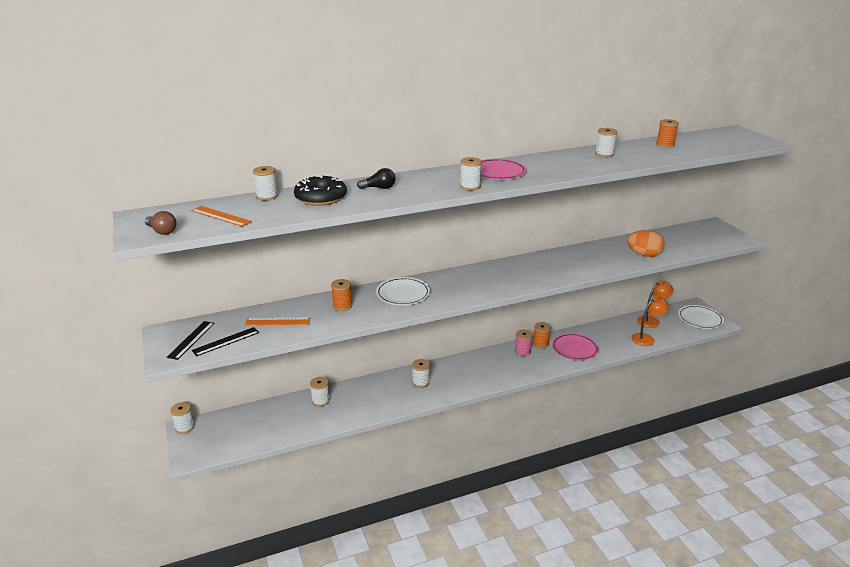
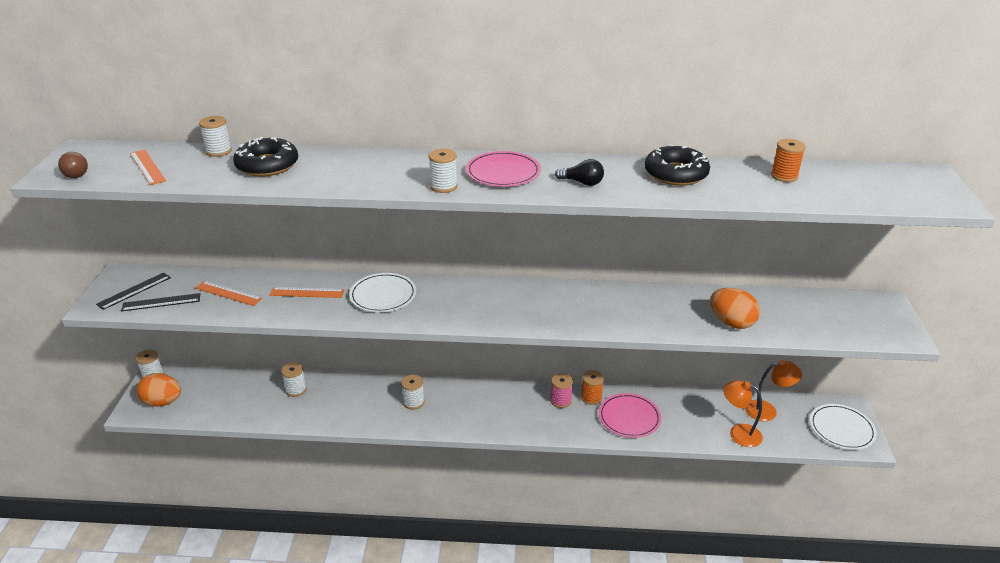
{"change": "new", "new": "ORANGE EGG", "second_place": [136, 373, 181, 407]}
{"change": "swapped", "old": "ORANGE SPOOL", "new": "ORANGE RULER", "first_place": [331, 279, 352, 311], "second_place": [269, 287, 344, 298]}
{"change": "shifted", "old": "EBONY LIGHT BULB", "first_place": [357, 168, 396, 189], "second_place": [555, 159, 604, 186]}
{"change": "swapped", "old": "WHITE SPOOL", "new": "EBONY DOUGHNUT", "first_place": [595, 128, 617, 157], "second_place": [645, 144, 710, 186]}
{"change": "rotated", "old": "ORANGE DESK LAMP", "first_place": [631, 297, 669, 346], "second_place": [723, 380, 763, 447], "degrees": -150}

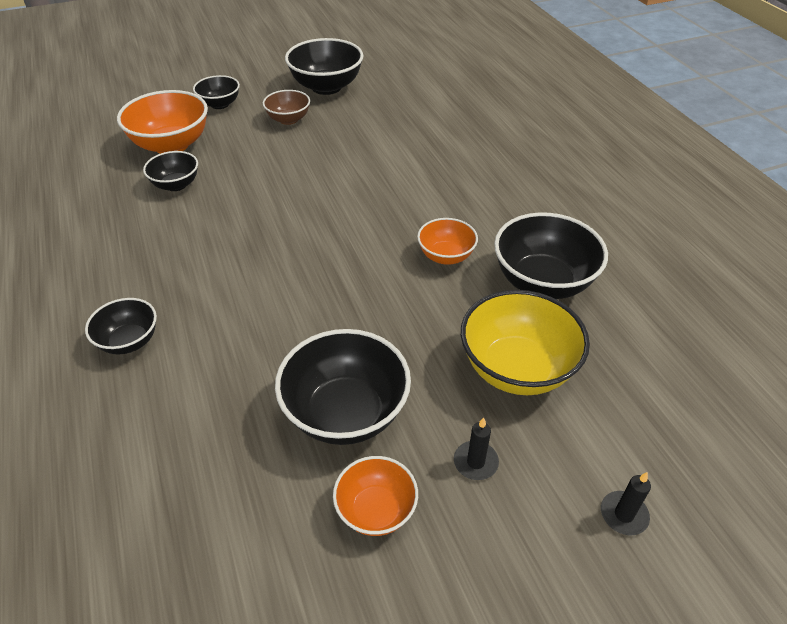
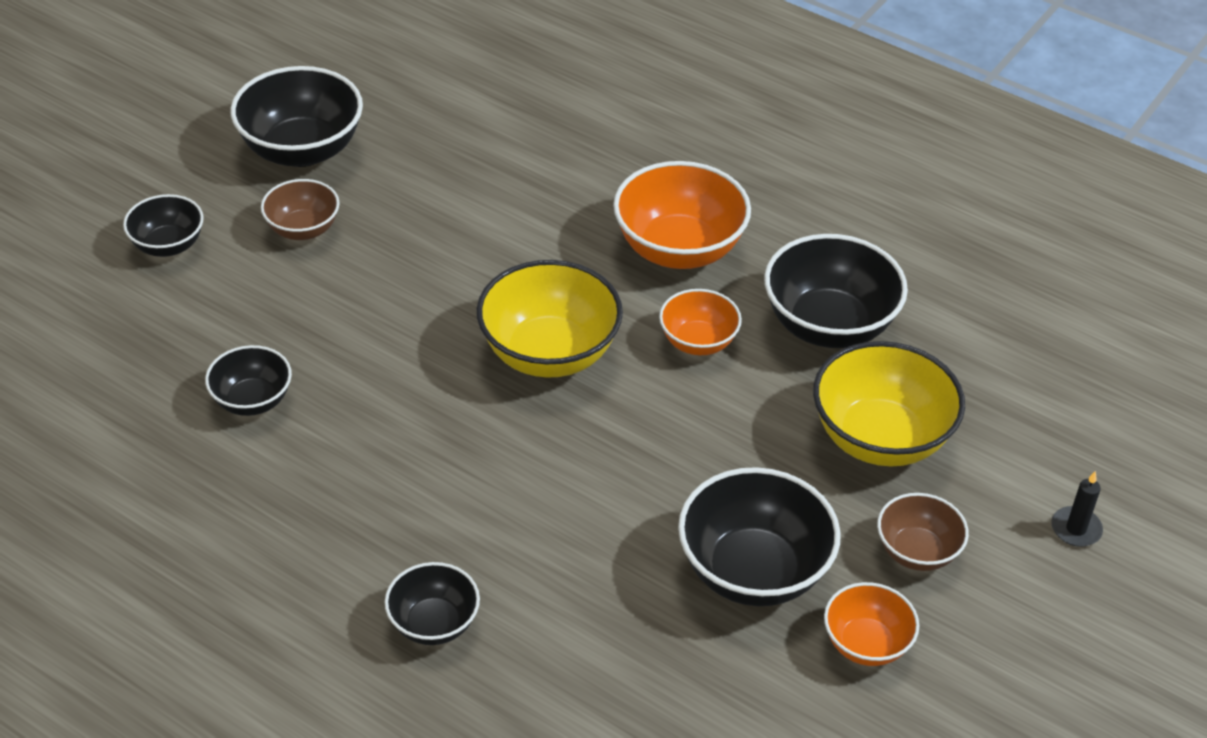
{"change": "new", "new": "BRIGHT YELLOW SERVING BOWL", "second_place": [477, 260, 623, 378]}
{"change": "shifted", "old": "ORANGE SERVING BOWL", "first_place": [117, 90, 208, 154], "second_place": [613, 161, 751, 269]}
{"change": "swapped", "old": "EBONY PILLAR CANDLE", "new": "DARK BROWN SERVING BOWL", "first_place": [454, 417, 499, 480], "second_place": [877, 493, 969, 571]}

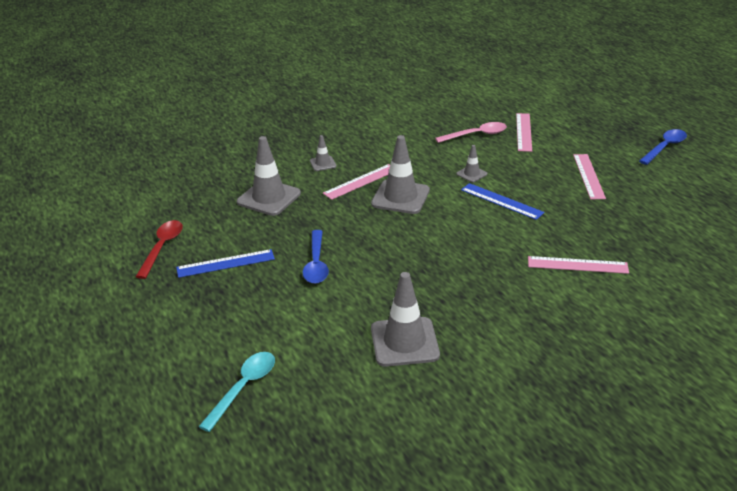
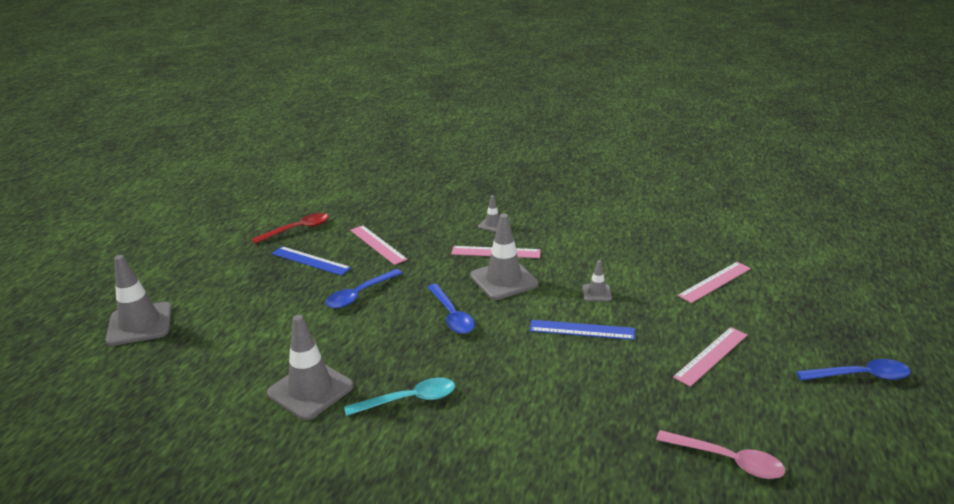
{"change": "shifted", "old": "ASH-GREY TRAFFIC CONE", "first_place": [237, 136, 301, 216], "second_place": [105, 255, 172, 346]}
{"change": "shifted", "old": "TEAL TEASPOON", "first_place": [198, 352, 275, 432], "second_place": [344, 377, 455, 416]}
{"change": "shifted", "old": "ROSY RULER", "first_place": [528, 256, 629, 274], "second_place": [350, 225, 408, 265]}
{"change": "new", "new": "BLUE TEASPOON", "second_place": [427, 284, 475, 334]}
{"change": "rotated", "old": "BLUE RULER", "first_place": [461, 183, 544, 220], "second_place": [530, 320, 635, 340], "degrees": -75}
{"change": "shifted", "old": "ROSY TEASPOON", "first_place": [435, 122, 507, 143], "second_place": [656, 430, 785, 479]}

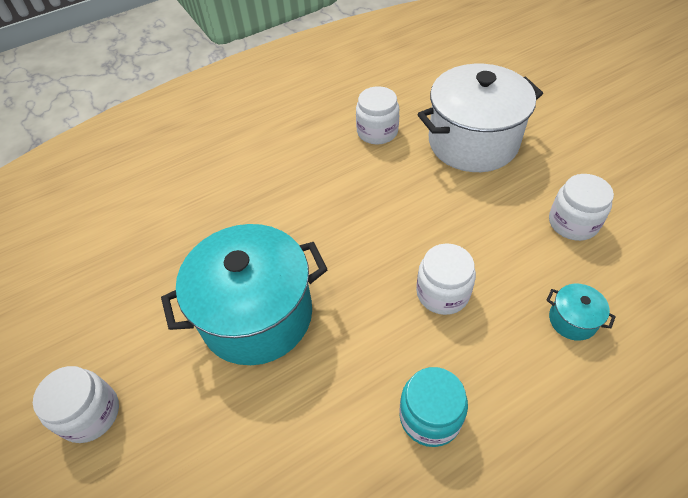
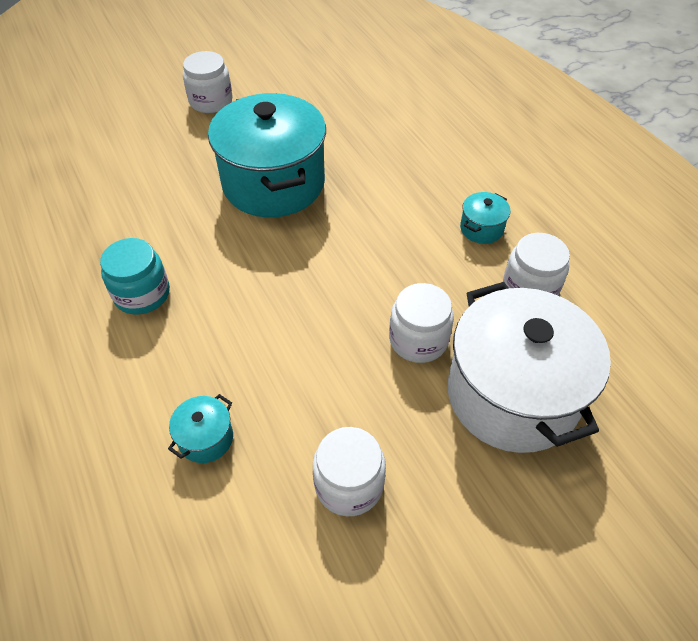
{"change": "shifted", "old": "WHITE JAM JAR", "first_place": [416, 243, 476, 315], "second_place": [389, 283, 454, 363]}
{"change": "new", "new": "TEAL STOCKPOT", "second_place": [460, 192, 510, 244]}

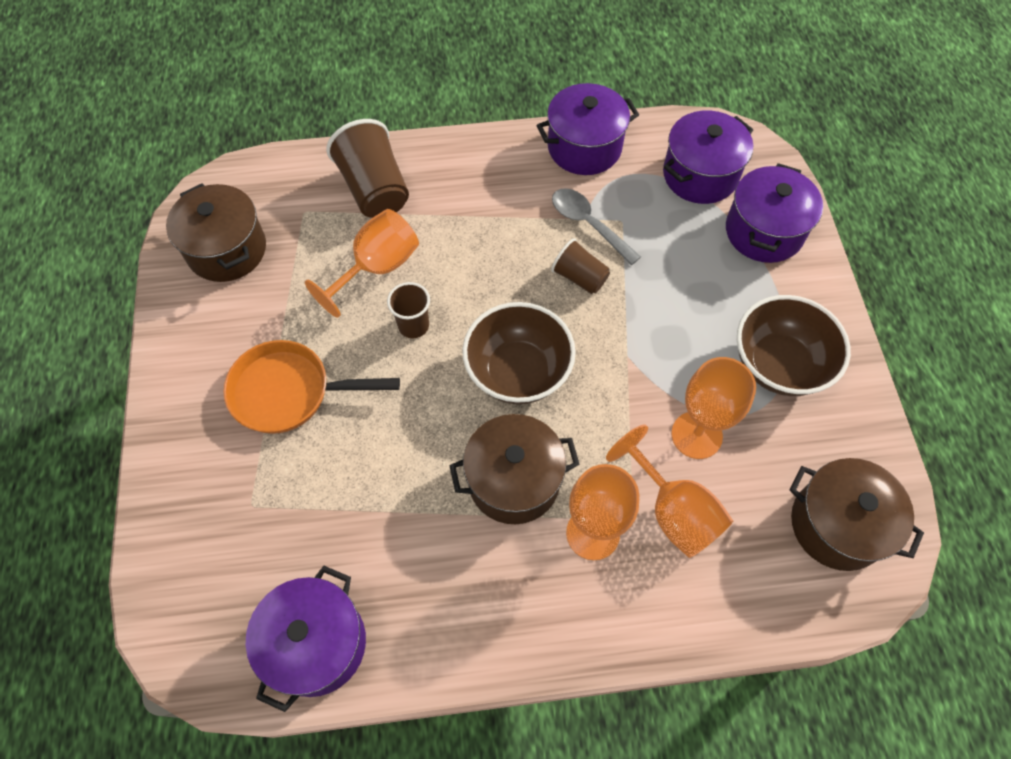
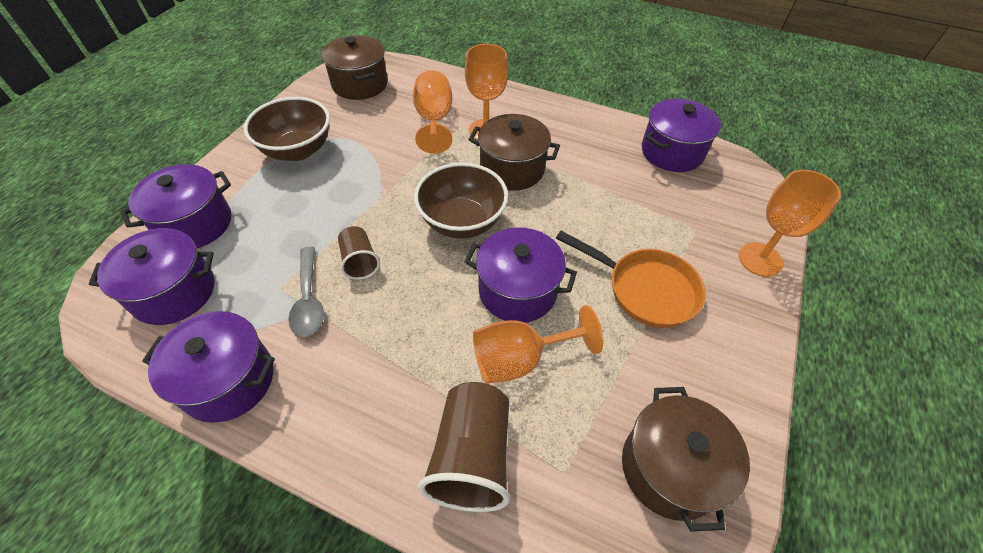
{"change": "swapped", "old": "DARK BROWN BEAKER", "new": "ROYAL PURPLE STOCKPOT", "first_place": [387, 282, 430, 338], "second_place": [464, 227, 577, 323]}
{"change": "shifted", "old": "ORANGE GOBLET", "first_place": [671, 357, 756, 459], "second_place": [738, 170, 841, 277]}

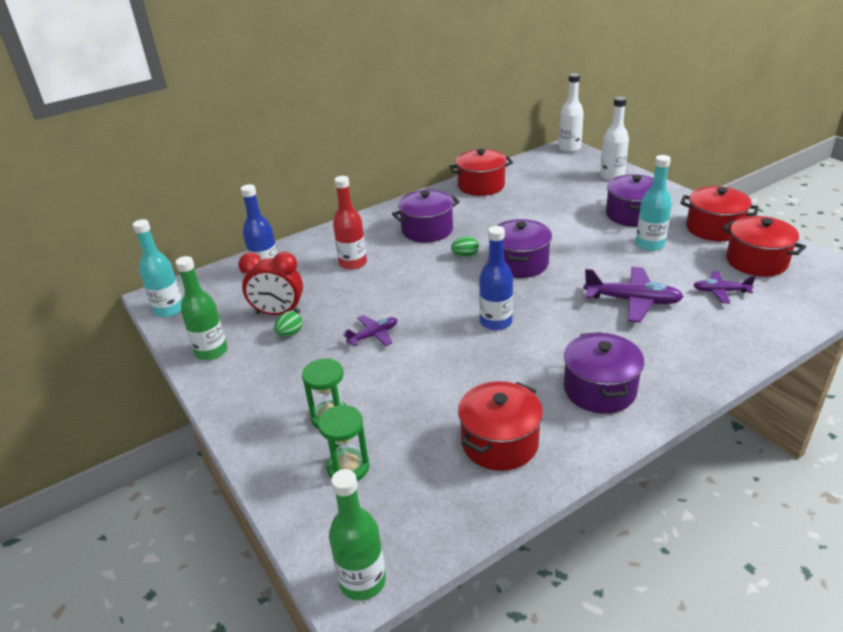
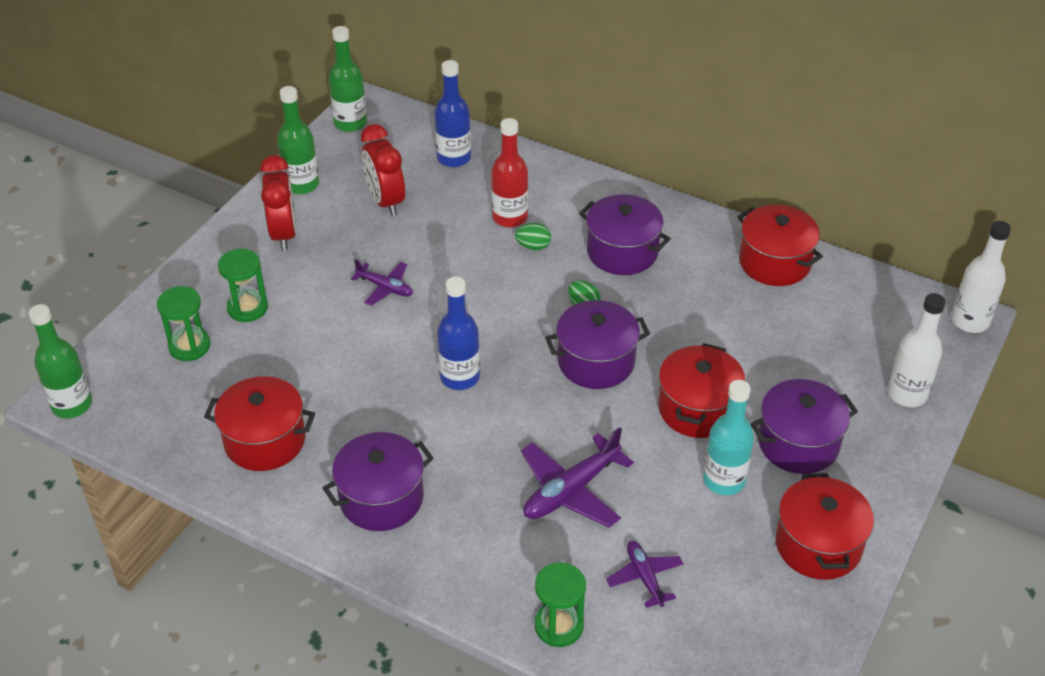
{"change": "new", "new": "RED BEDSIDE CLOCK", "second_place": [260, 155, 296, 251]}
{"change": "repainted", "old": "TEAL BOTTLE", "new": "EMERALD BOTTLE", "first_place": [133, 219, 182, 317], "second_place": [328, 26, 367, 132]}
{"change": "shifted", "old": "EMERALD EGG", "first_place": [274, 311, 302, 337], "second_place": [515, 223, 551, 250]}
{"change": "rotated", "old": "ROYAL PURPLE AEROPLANE", "first_place": [583, 267, 684, 323], "second_place": [521, 427, 634, 527], "degrees": 60}
{"change": "new", "new": "EMERALD HOURGLASS", "second_place": [535, 562, 586, 647]}
{"change": "shifted", "old": "RED STOCKPOT", "first_place": [722, 216, 806, 277], "second_place": [658, 343, 745, 438]}

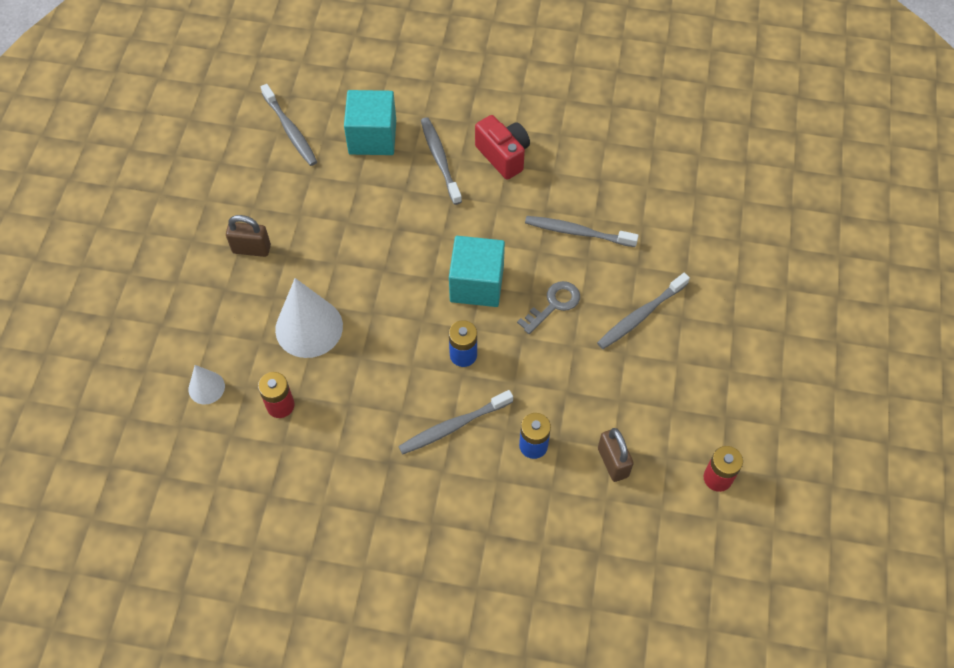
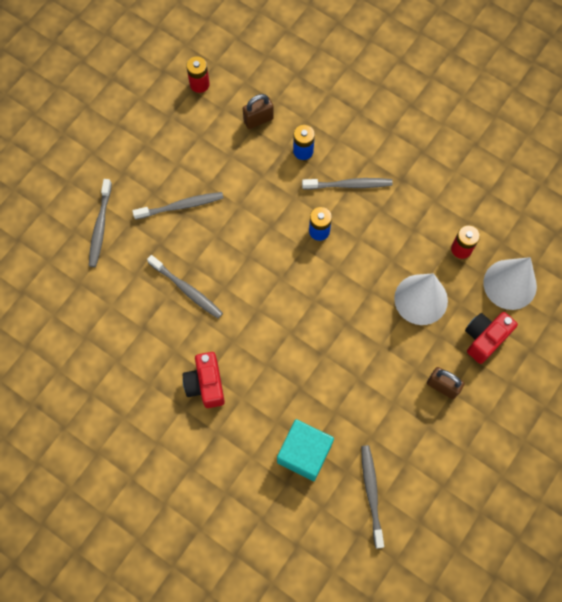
{"change": "shifted", "old": "ASH-GREY TOOTH BRUSH", "first_place": [421, 117, 462, 205], "second_place": [89, 179, 112, 267]}
{"change": "rotated", "old": "DARK BROWN SMALL LOCK", "first_place": [598, 428, 634, 482], "second_place": [243, 94, 274, 129], "degrees": 60}
{"change": "new", "new": "RED COMPACT CAMERA", "second_place": [465, 312, 518, 364]}
{"change": "scaled", "old": "WHITE CONE SHAPE", "first_place": [188, 365, 225, 405], "second_place": [484, 257, 537, 310], "factor": 1.91}
{"change": "gone", "old": "TEAL BLOCK", "first_place": [449, 236, 505, 307]}
{"change": "gone", "old": "ASH-GREY KEY", "first_place": [517, 281, 580, 334]}

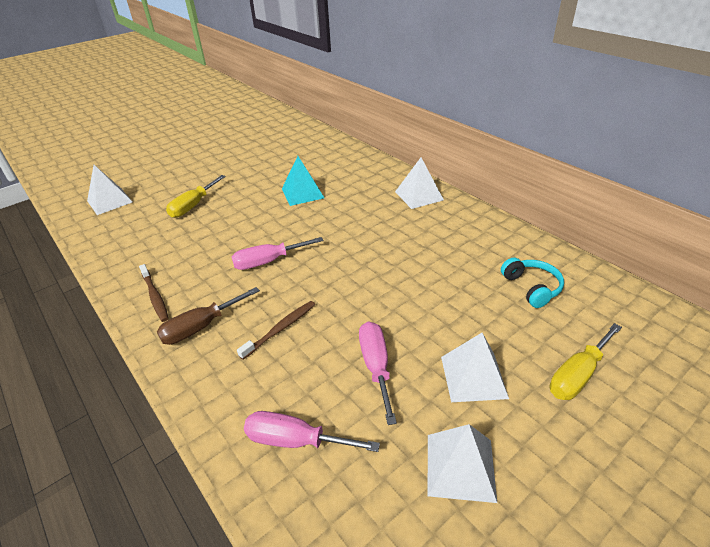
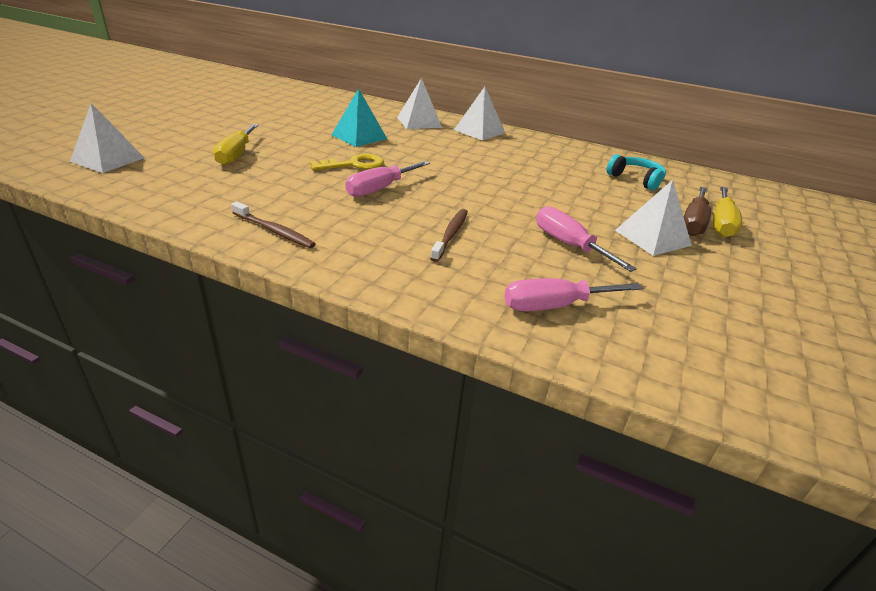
{"change": "new", "new": "BRIGHT YELLOW KEY", "second_place": [310, 153, 384, 171]}
{"change": "shifted", "old": "WHITE PYRAMID", "first_place": [428, 424, 497, 503], "second_place": [397, 77, 442, 129]}
{"change": "shifted", "old": "DARK BROWN SCREWDRIVER", "first_place": [157, 287, 260, 345], "second_place": [684, 187, 711, 236]}

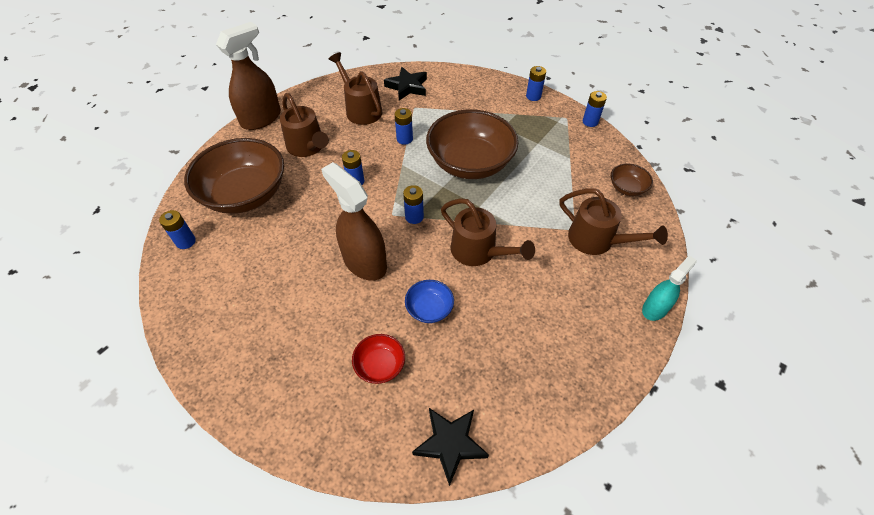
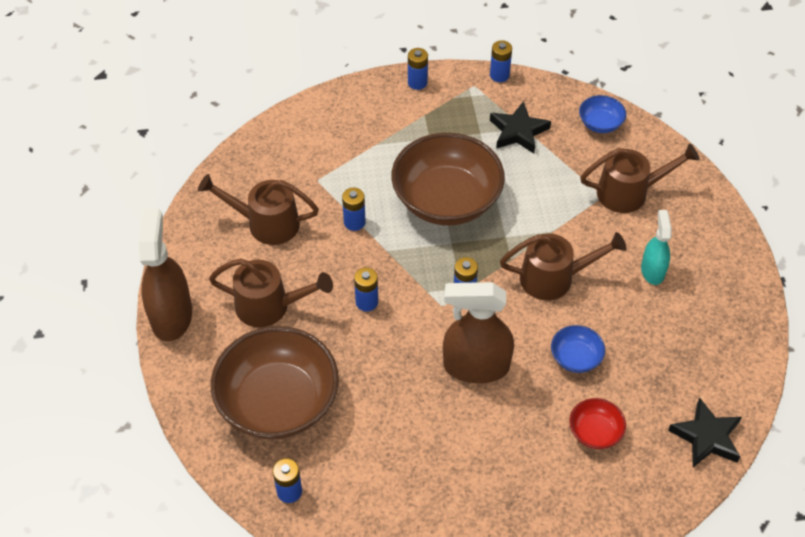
{"change": "shifted", "old": "EBONY STAR SHAPE", "first_place": [384, 67, 427, 101], "second_place": [490, 101, 551, 153]}
{"change": "repainted", "old": "DARK BROWN SERVING BOWL", "new": "BLUE SERVING BOWL", "first_place": [611, 163, 653, 196], "second_place": [579, 95, 626, 133]}
{"change": "shifted", "old": "TEAL SPRAY BOTTLE", "first_place": [642, 256, 697, 321], "second_place": [641, 210, 672, 285]}

